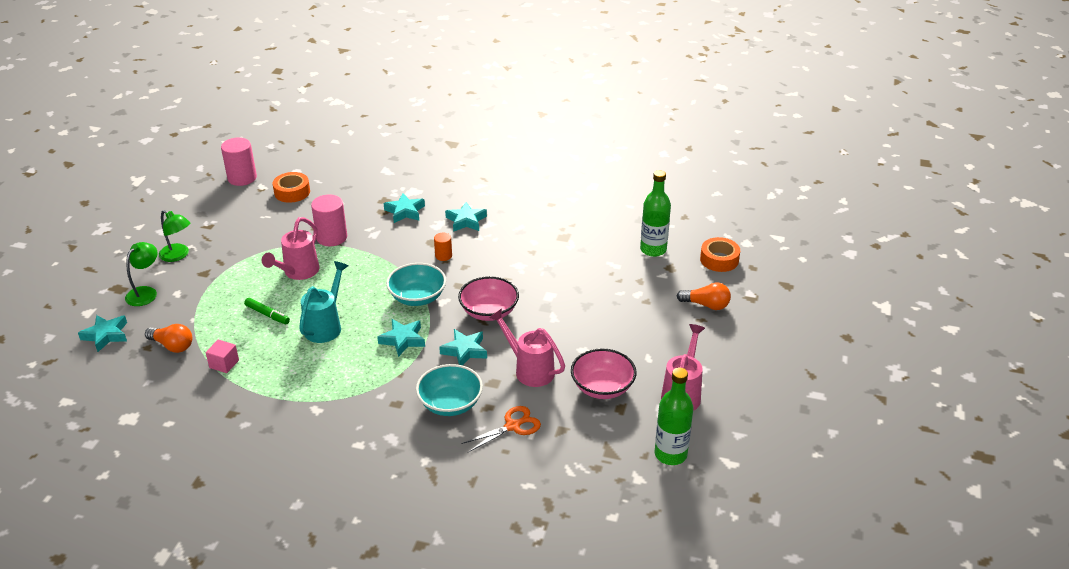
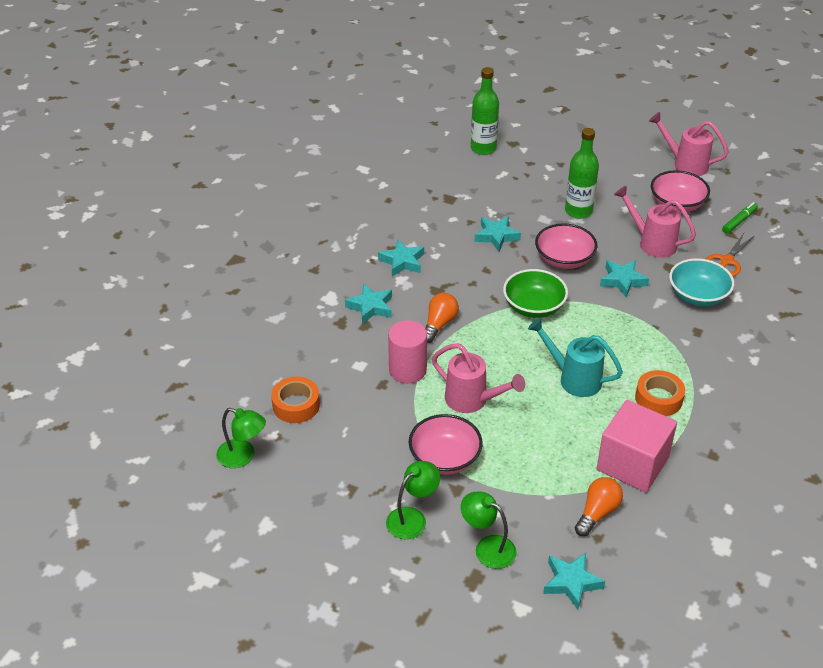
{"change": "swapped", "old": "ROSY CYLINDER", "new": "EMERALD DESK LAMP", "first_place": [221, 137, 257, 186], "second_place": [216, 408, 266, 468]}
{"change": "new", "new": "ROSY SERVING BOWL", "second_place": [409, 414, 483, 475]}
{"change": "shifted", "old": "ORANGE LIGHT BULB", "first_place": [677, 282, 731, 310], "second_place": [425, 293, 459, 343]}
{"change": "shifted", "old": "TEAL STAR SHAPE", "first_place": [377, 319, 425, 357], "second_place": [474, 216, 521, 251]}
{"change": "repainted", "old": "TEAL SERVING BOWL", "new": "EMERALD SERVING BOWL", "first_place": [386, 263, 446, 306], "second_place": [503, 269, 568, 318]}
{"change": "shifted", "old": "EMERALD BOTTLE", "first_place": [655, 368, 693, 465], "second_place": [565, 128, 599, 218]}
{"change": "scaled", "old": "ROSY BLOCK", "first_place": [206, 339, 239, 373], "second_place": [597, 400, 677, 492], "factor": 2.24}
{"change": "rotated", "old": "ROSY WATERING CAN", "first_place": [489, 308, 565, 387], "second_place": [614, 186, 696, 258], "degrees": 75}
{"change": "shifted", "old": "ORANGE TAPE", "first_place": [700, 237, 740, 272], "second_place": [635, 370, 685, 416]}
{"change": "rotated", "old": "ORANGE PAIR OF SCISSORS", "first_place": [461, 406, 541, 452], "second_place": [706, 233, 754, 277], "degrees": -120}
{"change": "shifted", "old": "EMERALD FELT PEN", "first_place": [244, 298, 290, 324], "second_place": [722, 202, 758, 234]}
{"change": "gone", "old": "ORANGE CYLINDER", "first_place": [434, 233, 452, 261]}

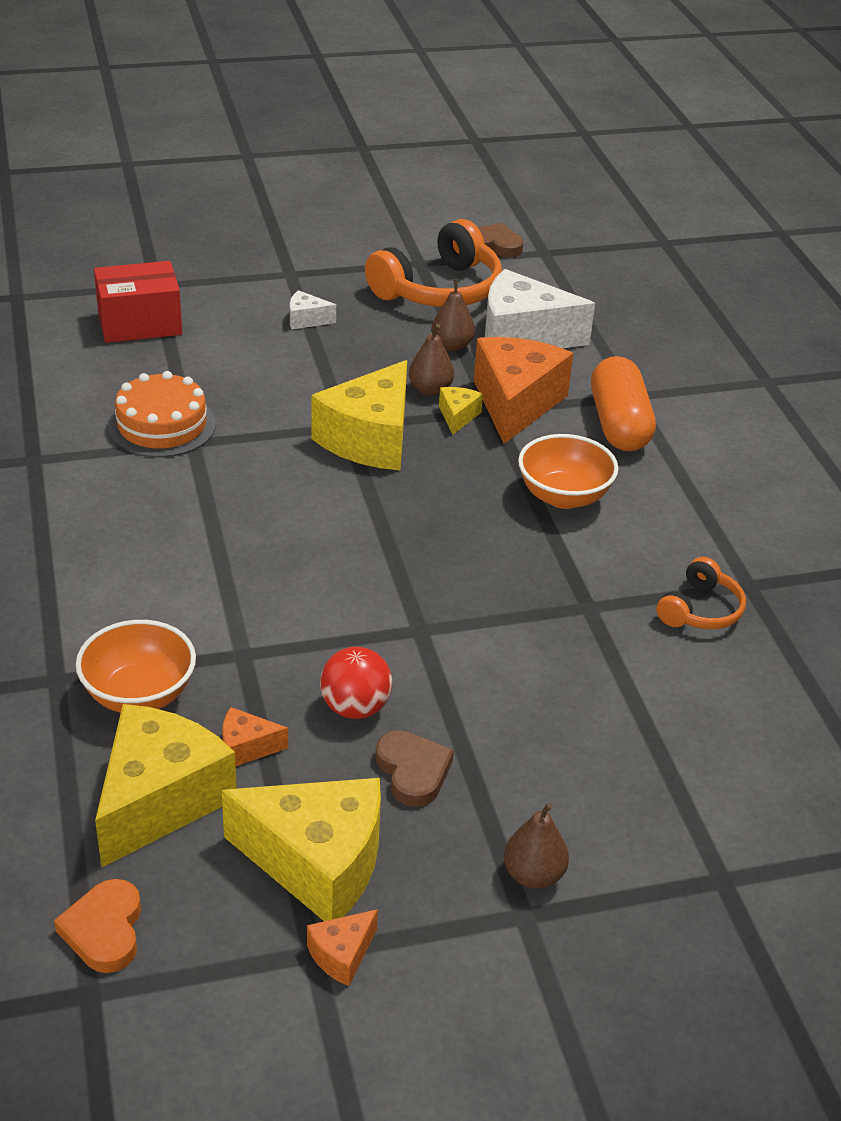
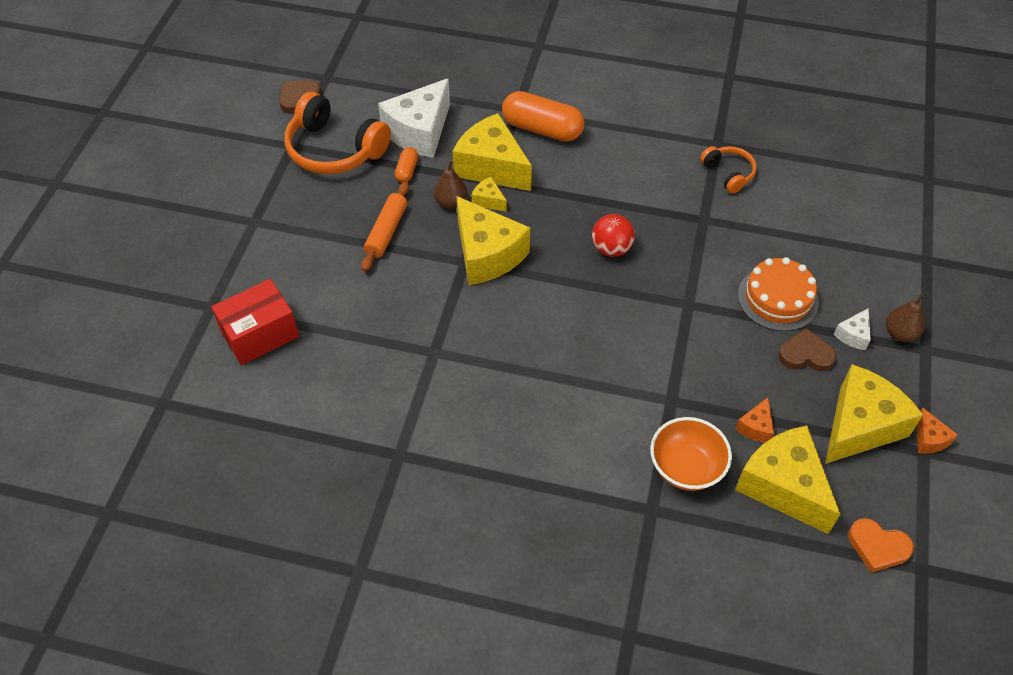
{"change": "rotated", "old": "RED PACKAGE", "first_place": [94, 261, 182, 343], "second_place": [211, 279, 299, 365], "degrees": 45}
{"change": "rotated", "old": "ORANGE OVER-EAR HEADPHONES", "first_place": [365, 219, 502, 307], "second_place": [284, 92, 391, 174], "degrees": 135}
{"change": "new", "new": "ORANGE ROLLING PIN", "second_place": [361, 181, 409, 272]}
{"change": "swapped", "old": "DARK BROWN PEAR FRUIT", "new": "ORANGE PILL", "first_place": [431, 279, 475, 351], "second_place": [395, 147, 418, 183]}
{"change": "repainted", "old": "ORANGE CHEESE", "new": "BRIGHT YELLOW CHEESE", "first_place": [474, 337, 573, 444], "second_place": [453, 113, 532, 191]}
{"change": "shifted", "old": "RED BALL", "first_place": [320, 647, 392, 719], "second_place": [592, 214, 635, 257]}
{"change": "shifted", "old": "ORANGE GATEAU", "first_place": [108, 371, 216, 458], "second_place": [738, 257, 819, 331]}
{"change": "shifted", "old": "WHITE CHEESE", "first_place": [290, 290, 336, 330], "second_place": [834, 308, 871, 350]}
{"change": "gone", "old": "ORANGE SERVING BOWL", "first_place": [518, 434, 619, 509]}

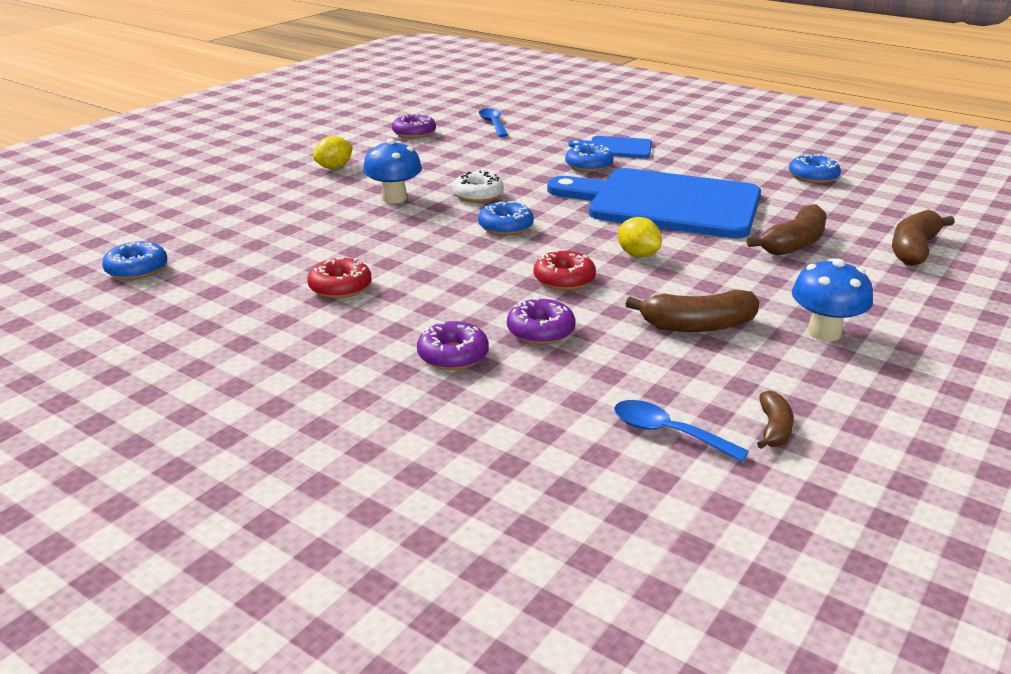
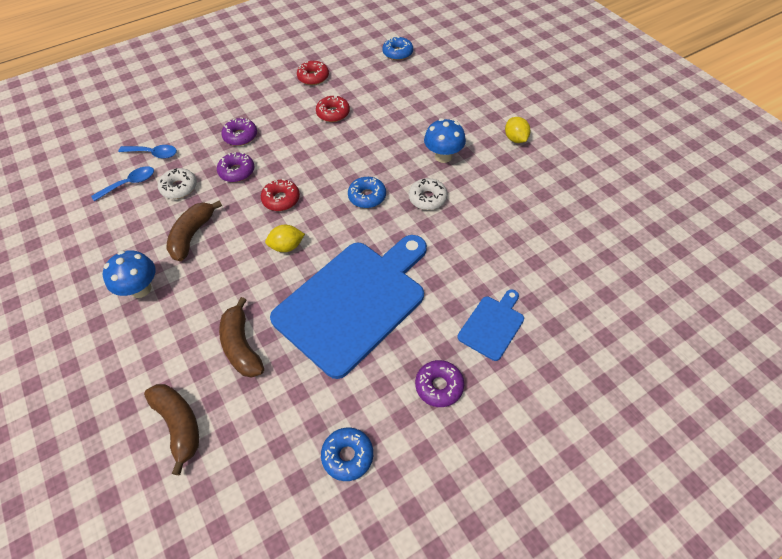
{"change": "shifted", "old": "BLUE TEASPOON", "first_place": [479, 108, 508, 137], "second_place": [118, 145, 177, 159]}
{"change": "new", "new": "WHITE DOUGHNUT", "second_place": [158, 168, 197, 199]}
{"change": "new", "new": "RED DOUGHNUT", "second_place": [297, 61, 329, 85]}
{"change": "shifted", "old": "ROYAL PURPLE DOUGHNUT", "first_place": [392, 113, 436, 138], "second_place": [415, 360, 464, 407]}
{"change": "gone", "old": "BLUE DOUGHNUT", "first_place": [565, 143, 614, 172]}
{"change": "gone", "old": "DARK BROWN BANANA", "first_place": [757, 391, 794, 449]}

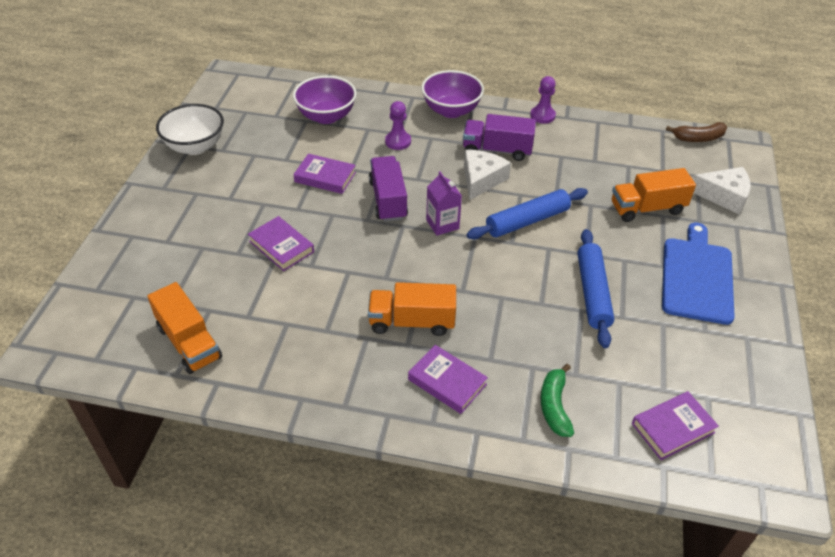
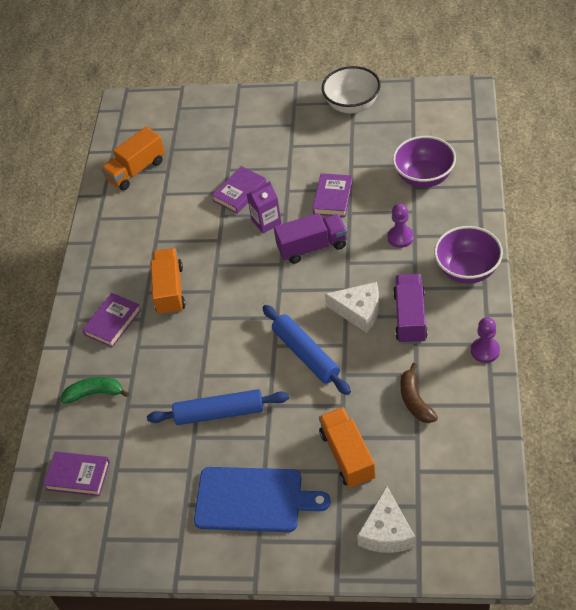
{"change": "rotated", "old": "ROYAL PURPLE HARDCOVER", "first_place": [632, 391, 719, 460], "second_place": [44, 452, 110, 496], "degrees": -45}
{"change": "shifted", "old": "ROYAL PURPLE CARTON", "first_place": [426, 171, 462, 236], "second_place": [247, 181, 282, 233]}
{"change": "shifted", "old": "DARK BROWN BANANA", "first_place": [666, 122, 727, 142], "second_place": [400, 363, 438, 423]}

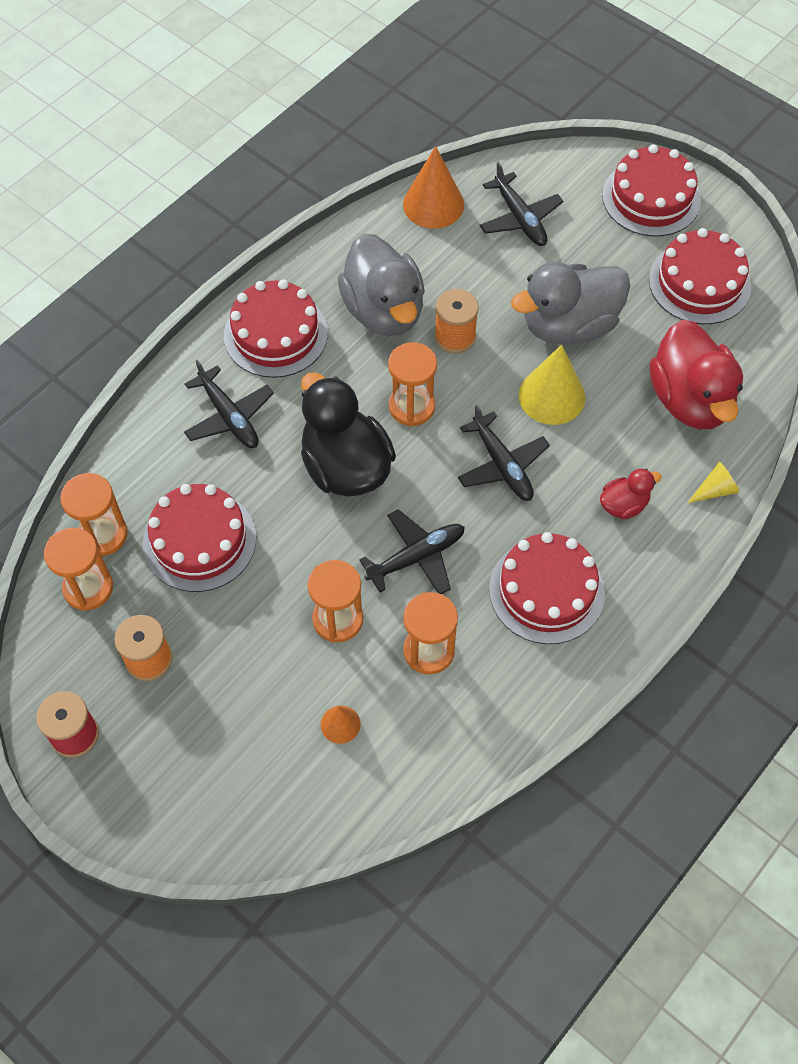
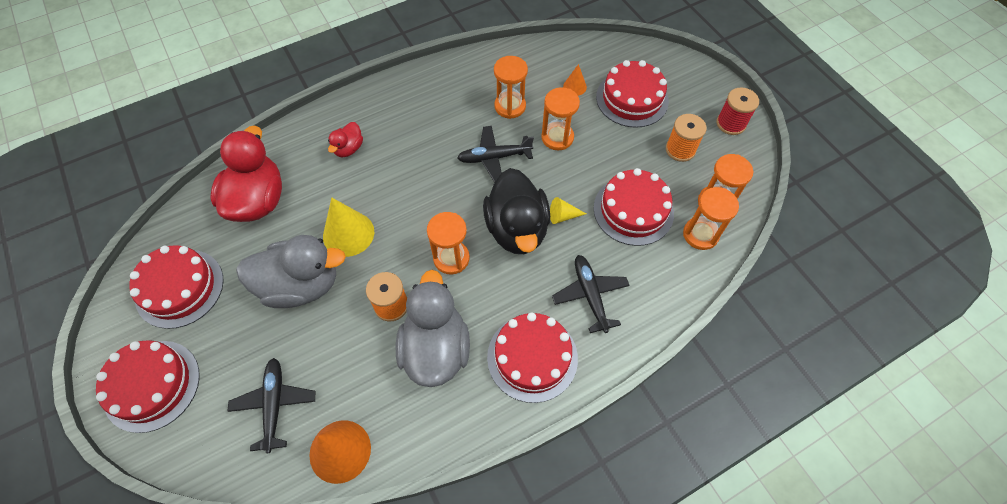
{"change": "rotated", "old": "RED DUCK", "first_place": [600, 468, 662, 520], "second_place": [328, 122, 363, 157], "degrees": -60}
{"change": "shifted", "old": "BRIGHT YELLOW CONE SHAPE", "first_place": [688, 462, 740, 503], "second_place": [550, 197, 586, 224]}
{"change": "shifted", "old": "RED GATEAU", "first_place": [489, 532, 605, 644], "second_place": [596, 60, 669, 128]}
{"change": "gone", "old": "EBONY AEROPLANE", "first_place": [458, 405, 550, 501]}

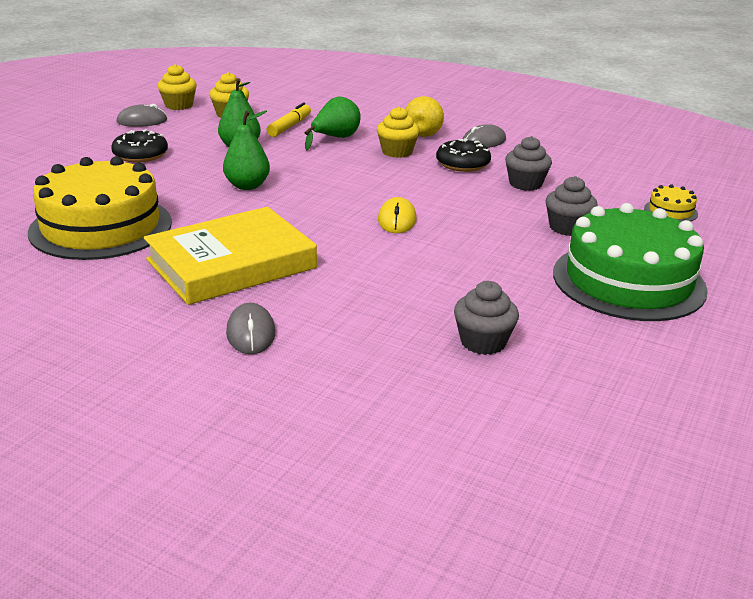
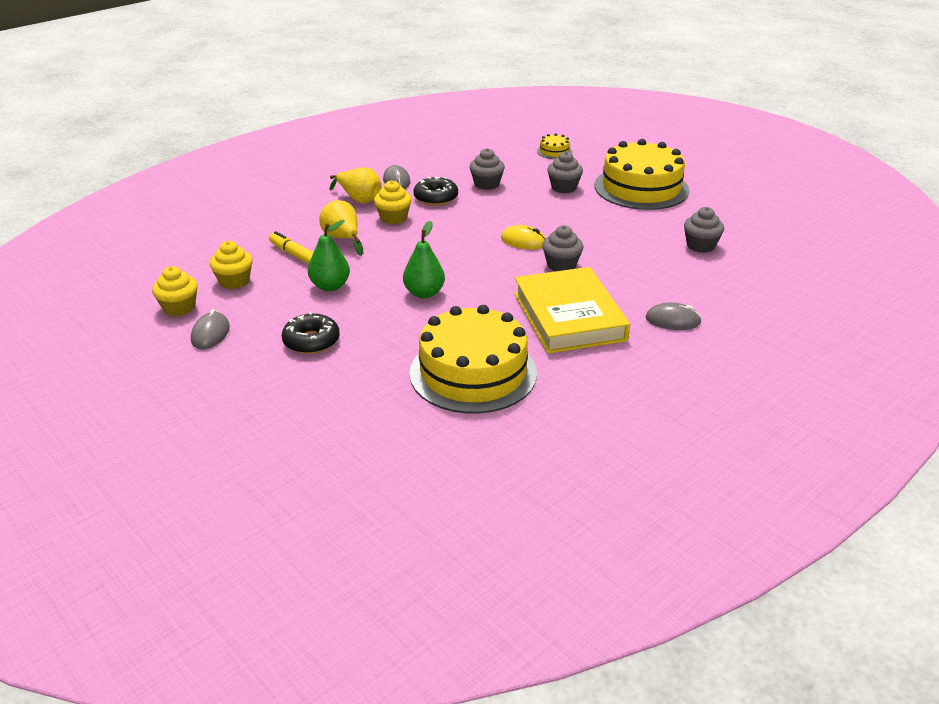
{"change": "repainted", "old": "EMERALD PEAR FRUIT", "new": "BRIGHT YELLOW PEAR FRUIT", "first_place": [305, 97, 361, 150], "second_place": [319, 200, 363, 256]}
{"change": "new", "new": "ASH-GREY MUFFIN", "second_place": [542, 225, 583, 271]}
{"change": "repainted", "old": "EMERALD GATEAU", "new": "BRIGHT YELLOW GATEAU", "first_place": [553, 203, 708, 321], "second_place": [595, 139, 689, 210]}

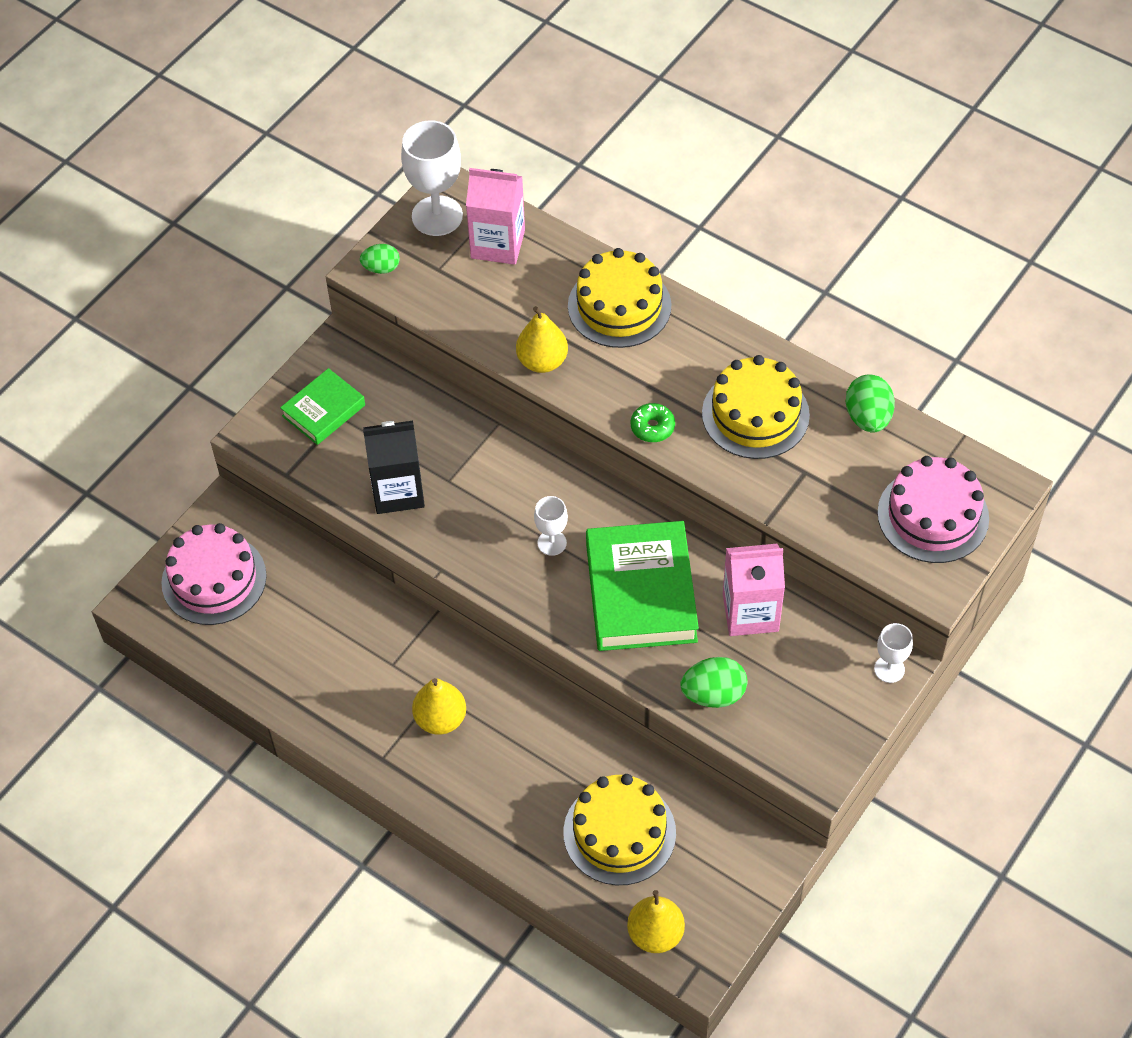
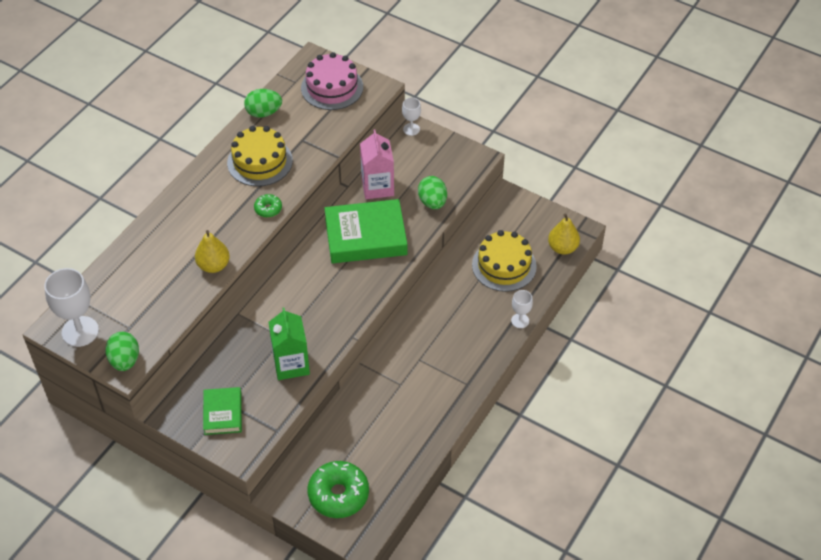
{"change": "scaled", "old": "EMERALD EGG", "first_place": [360, 244, 400, 274], "second_place": [105, 332, 139, 371], "factor": 1.54}
{"change": "rotated", "old": "EMERALD HARDCOVER", "first_place": [280, 368, 365, 445], "second_place": [203, 387, 242, 435], "degrees": 45}
{"change": "repainted", "old": "EBONY CARTON", "new": "EMERALD CARTON", "first_place": [363, 421, 425, 514], "second_place": [268, 307, 310, 380]}
{"change": "swapped", "old": "ROSY GATEAU", "new": "EMERALD DOUGHNUT", "first_place": [161, 523, 267, 625], "second_place": [308, 461, 369, 518]}
{"change": "shifted", "old": "WHITE GOBLET", "first_place": [534, 496, 568, 556], "second_place": [511, 290, 533, 328]}
{"change": "gone", "old": "BRIGHT YELLOW PEAR FRUIT", "first_place": [412, 678, 466, 735]}
{"change": "gone", "old": "ROSY CARTON", "first_place": [466, 168, 525, 265]}
{"change": "gone", "old": "BRIGHT YELLOW GATEAU", "first_place": [568, 248, 671, 348]}

